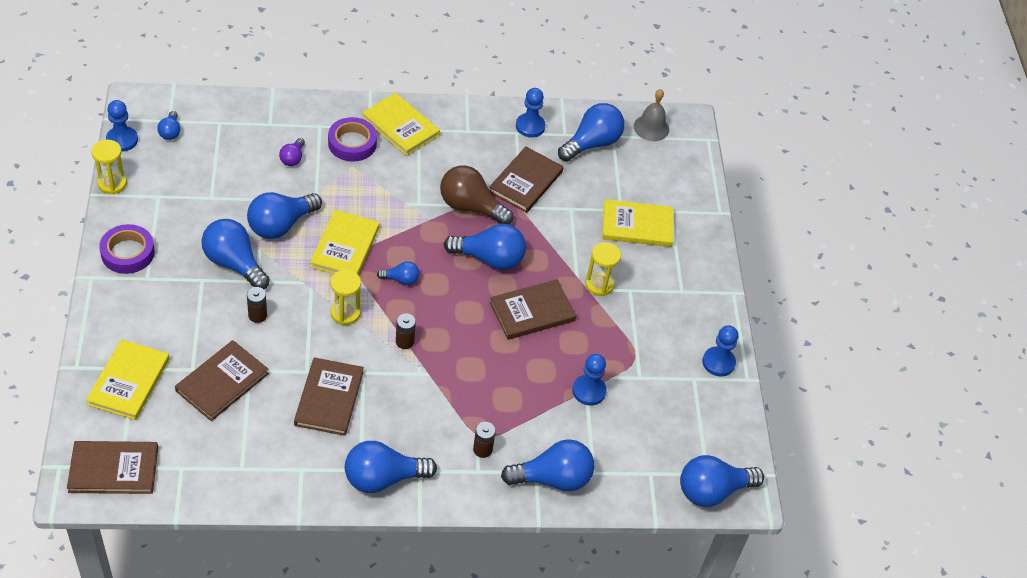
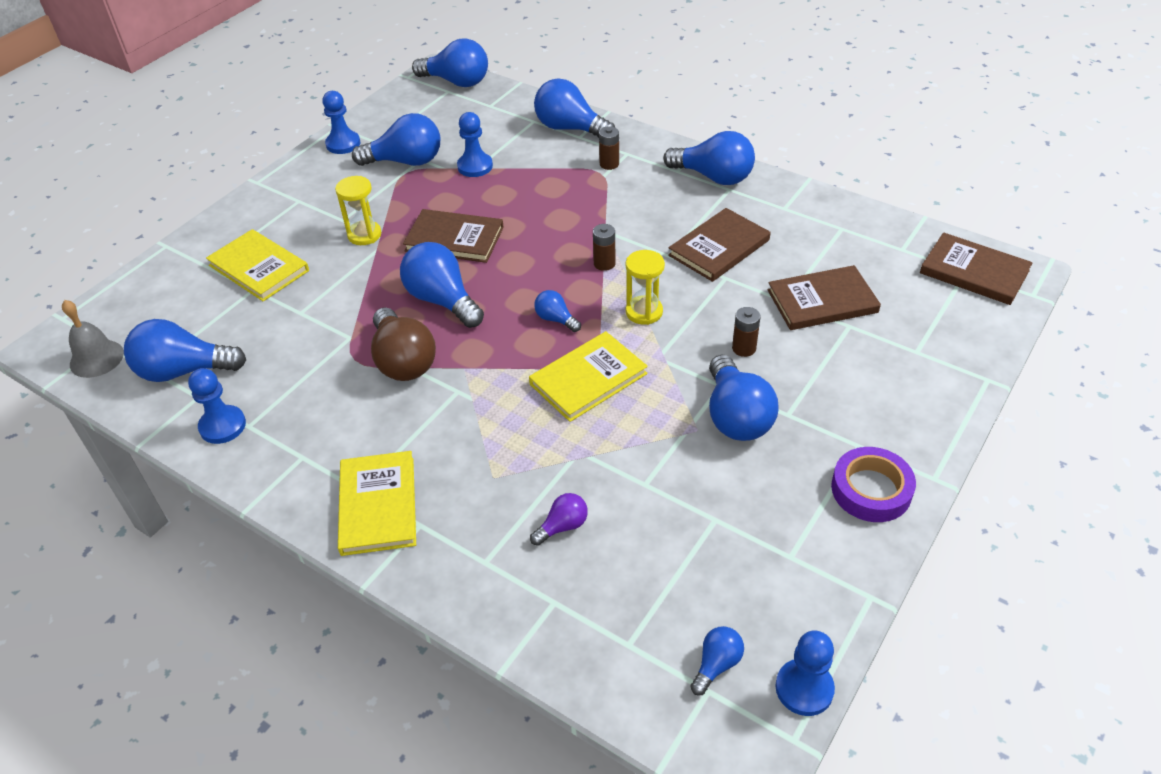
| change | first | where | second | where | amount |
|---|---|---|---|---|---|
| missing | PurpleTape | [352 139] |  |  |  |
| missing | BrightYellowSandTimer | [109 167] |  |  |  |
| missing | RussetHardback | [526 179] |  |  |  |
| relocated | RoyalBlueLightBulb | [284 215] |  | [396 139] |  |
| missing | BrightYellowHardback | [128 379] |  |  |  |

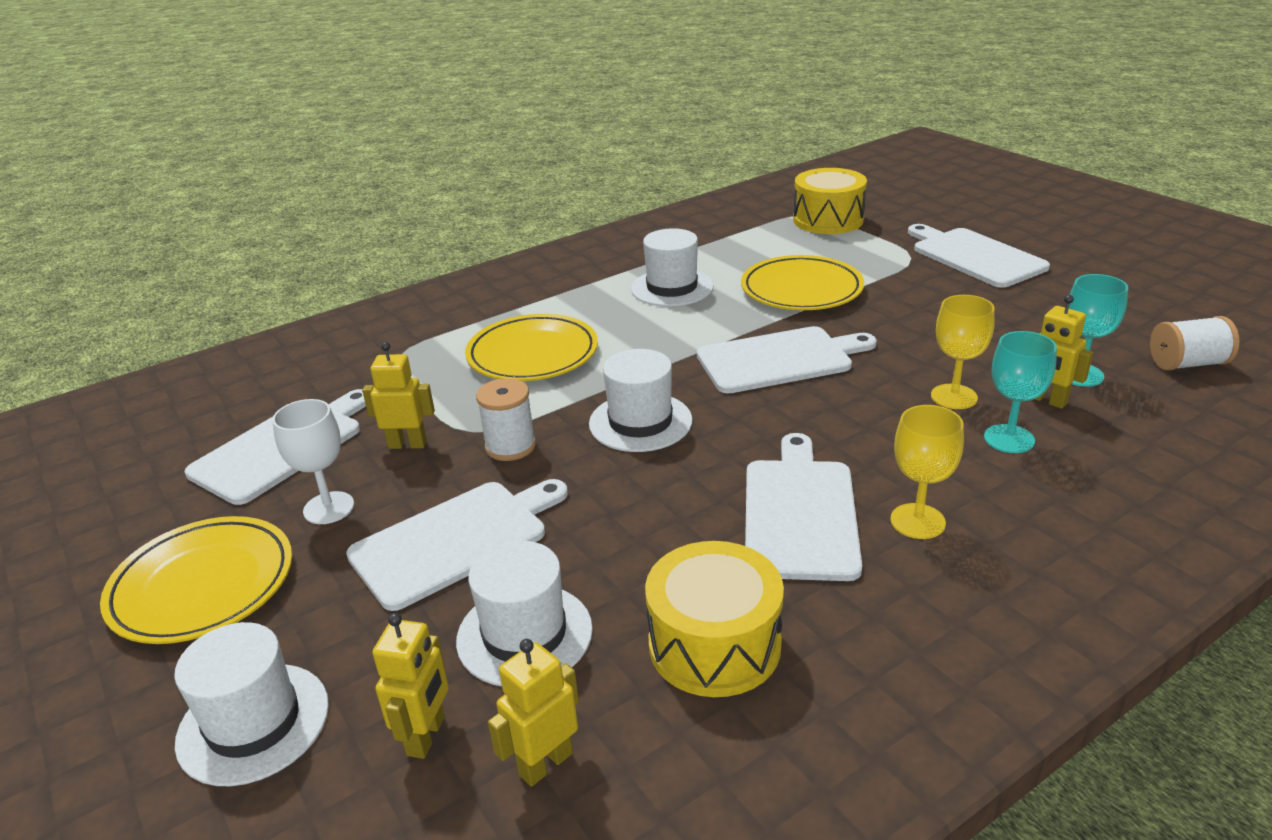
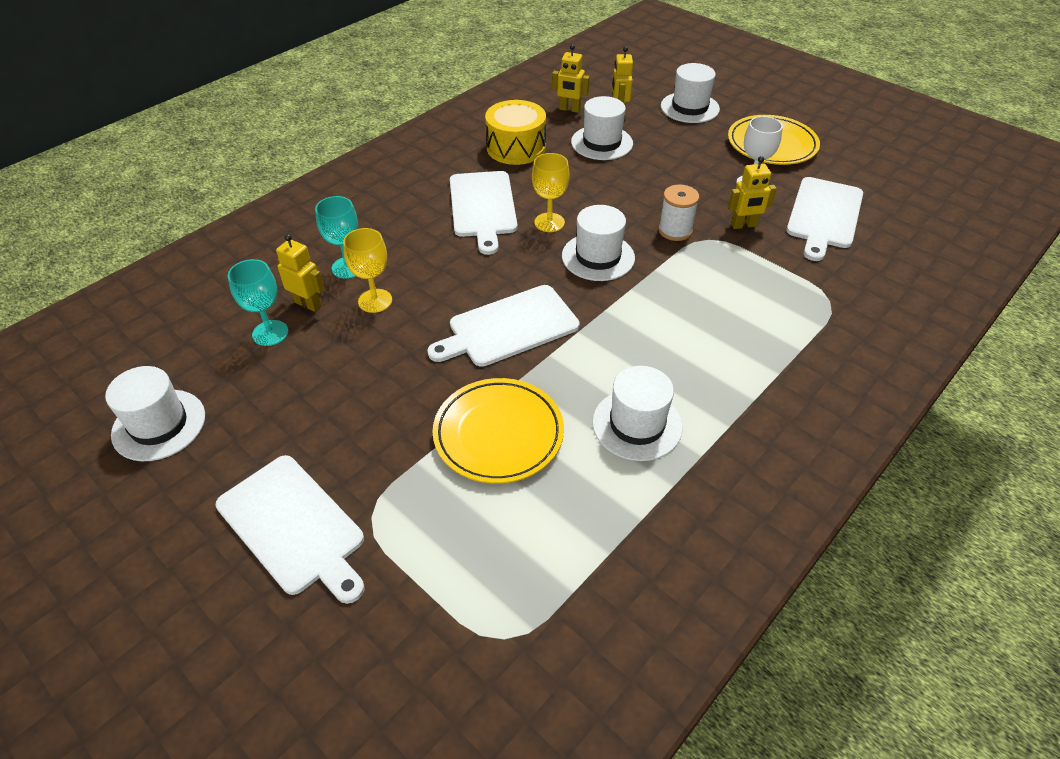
| change | first | where | second | where | amount |
|---|---|---|---|---|---|
| missing | BrightYellowSnareDrum | [830 201] |  |  |  |
| missing | BrightYellowFlatDish | [531 347] |  |  |  |
| missing | SnowWhiteReelOfThread | [1195 343] |  |  |  |
| relocated | BrightYellowChalice | [927 472] |  | [551 192] |  |
| missing | SnowWhiteCuttingBoard | [457 545] |  |  |  |
| spun | BrightYellowRobot | [533 713] |  | [571 78] | 75 degrees clockwise |
| appeared |  |  | SnowWhiteTopHat | [155 413] |  |

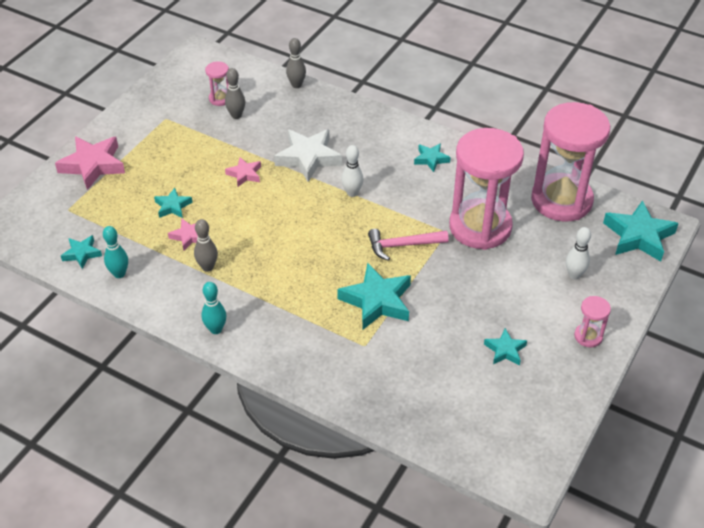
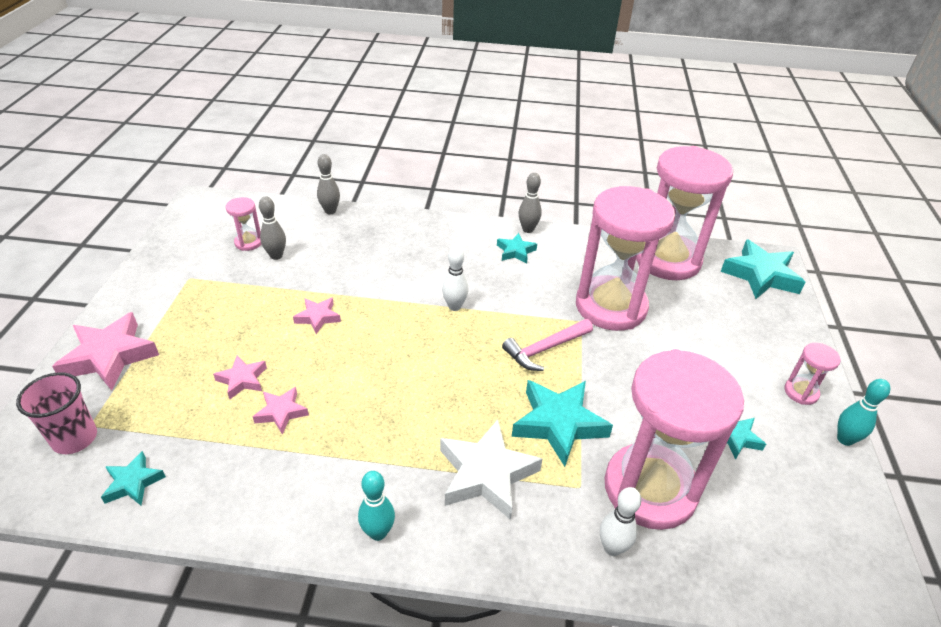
| change | first | where | second | where | amount |
|---|---|---|---|---|---|
| relocated | SnowWhiteStar | [308 155] |  | [491 470] |  |
| colour | TealStar | [173 203] | RosePinkStar | [240 377] |  |
| relocated | AshGreyTenpin | [206 245] |  | [530 203] |  |
| relocated | TealTenpin | [115 252] |  | [863 412] |  |
| relocated | SnowWhiteTenpin | [578 253] |  | [621 521] |  |
| appeared |  |  | RosePinkSandTimer | [674 439] |  |
| appeared |  |  | RosePinkBeaker | [56 413] |  |

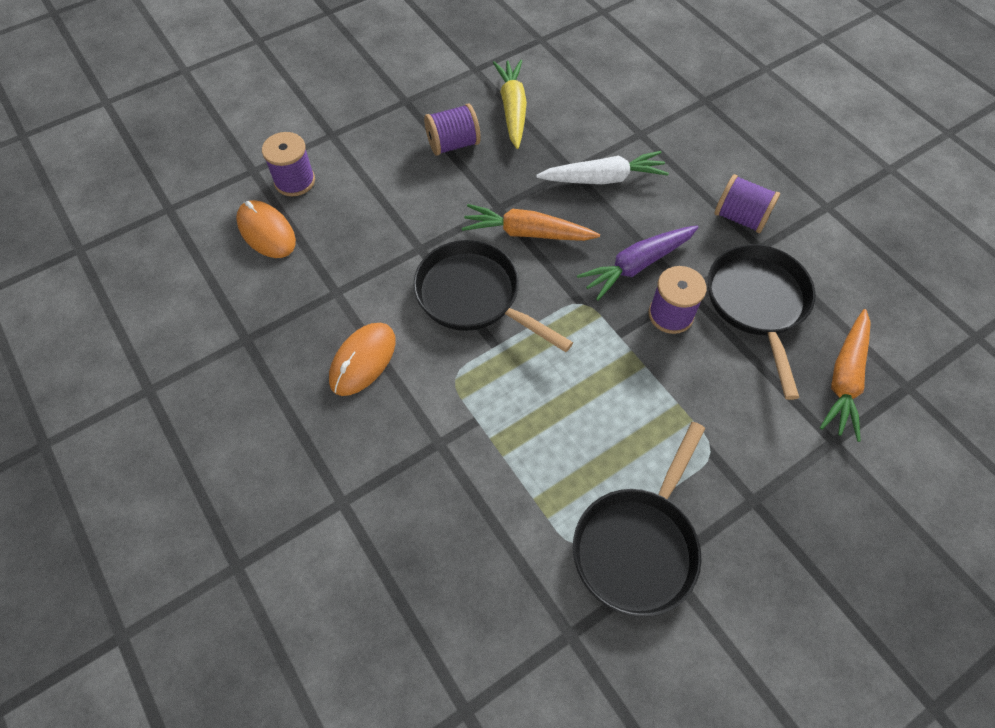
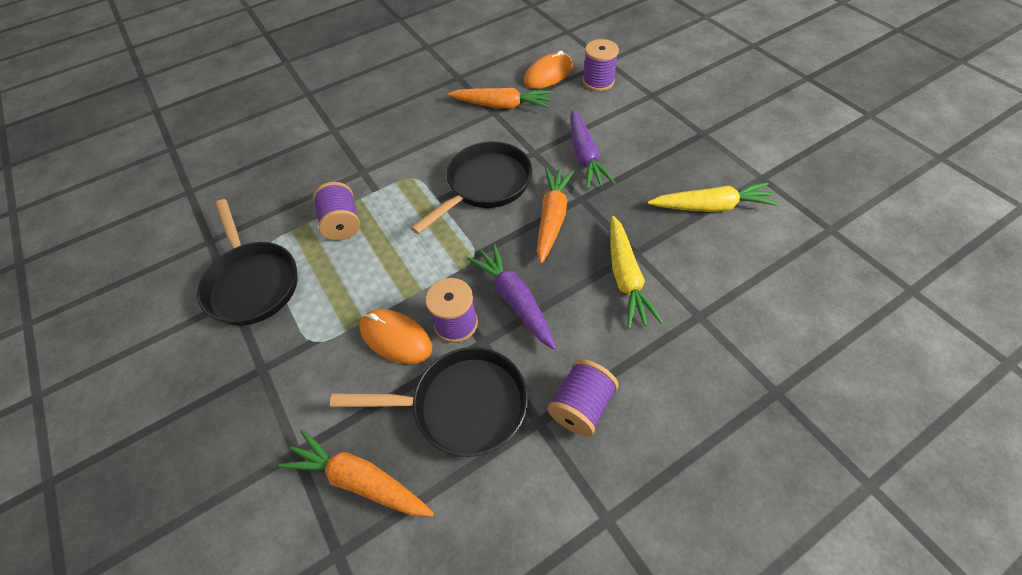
| change | first | where | second | where | amount |
|---|---|---|---|---|---|
| relocated | PurpleReelOfThread | [452 129] |  | [336 211] |  |
| colour | SnowWhiteToyCarrot | [602 167] | BrightYellowToyCarrot | [636 272] |  |
| relocated | OrangeComputerMouse | [362 359] |  | [395 336] |  |
| spun | BlackSkillet | [639 519] |  | [247 262] | 150 degrees counterclockwise |
| appeared |  |  | OrangeToyCarrot | [499 98] |  |
| appeared |  |  | PurpleToyCarrot | [593 149] |  |

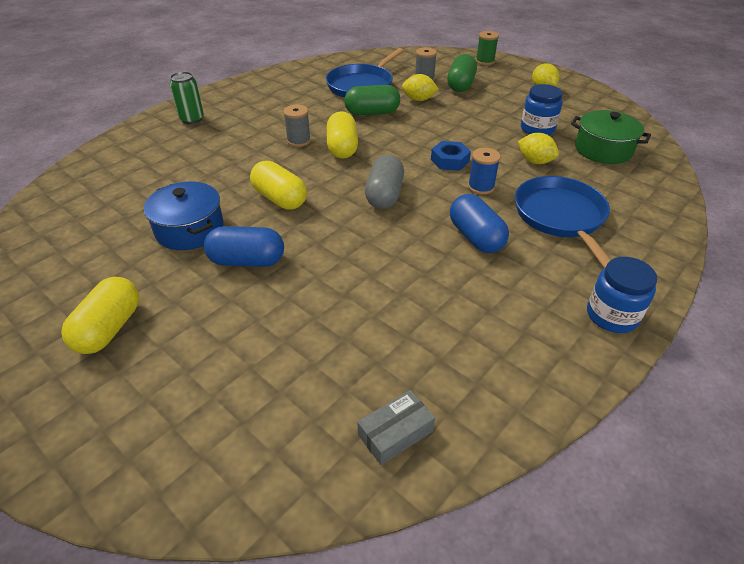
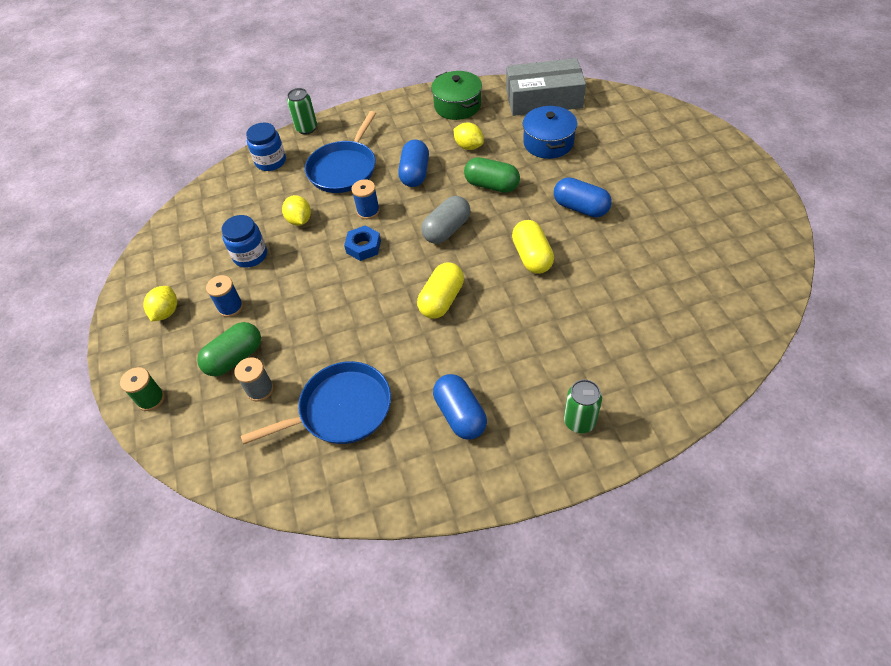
| change | first | where | second | where | amount |
|---|---|---|---|---|---|
| relocated | BrightYellowLemon | [420 87] |  | [469 136] |  |
| relocated | LeafGreenPillShape | [372 100] |  | [492 175] |  |
| missing | AshGreyReelOfThread | [297 126] |  |  |  |
| relocated | LeafGreenCookingPot | [611 137] |  | [456 95] |  |
| relocated | RoyalBlueCookingPot | [184 216] |  | [550 132] |  |
| relocated | RoyalBluePreserveJar | [622 295] |  | [266 147] |  |
| missing | BrightYellowPillShape | [100 315] |  |  |  |
| size | AshGreyParcel | [396 427] |  | [546 87] | x2.21 |
| appeared |  |  | LeafGreenCan | [302 111] |  |
| appeared |  |  | RoyalBlueReelOfThread | [224 296] |  |
| appeared |  |  | RoyalBluePillShape | [460 407] |  |

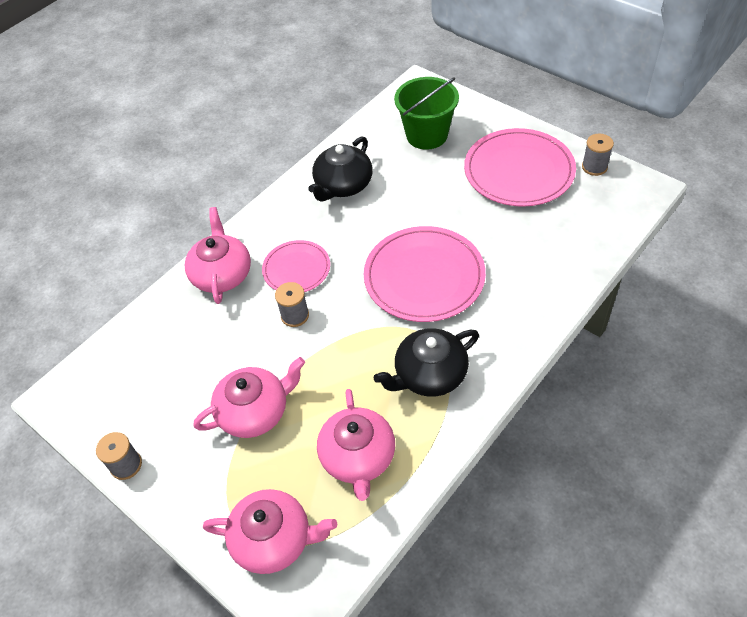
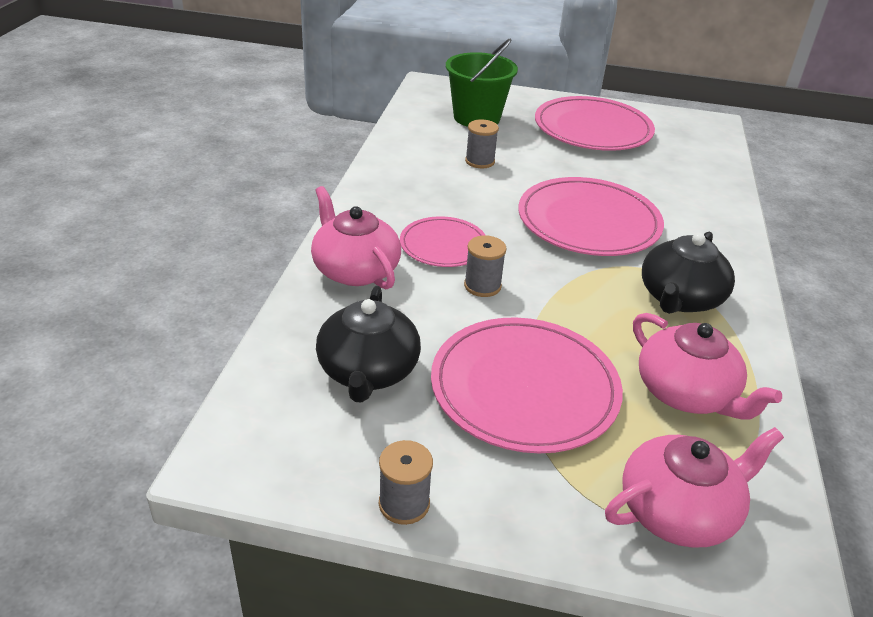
| change | first | where | second | where | amount |
|---|---|---|---|---|---|
| relocated | AshGreyReelOfThread | [598 155] |  | [482 143] |  |
| relocated | BlackTeapot | [340 168] |  | [368 344] |  |
| exchanged | RosePinkTeapot | [249 397] | RosePinkFlatDish | [527 385] |  |

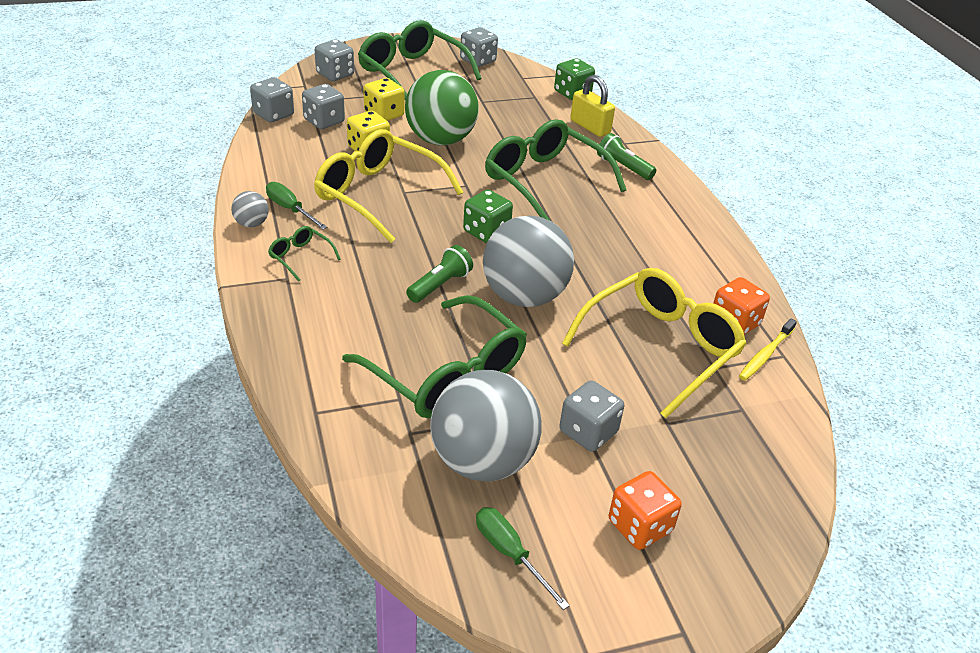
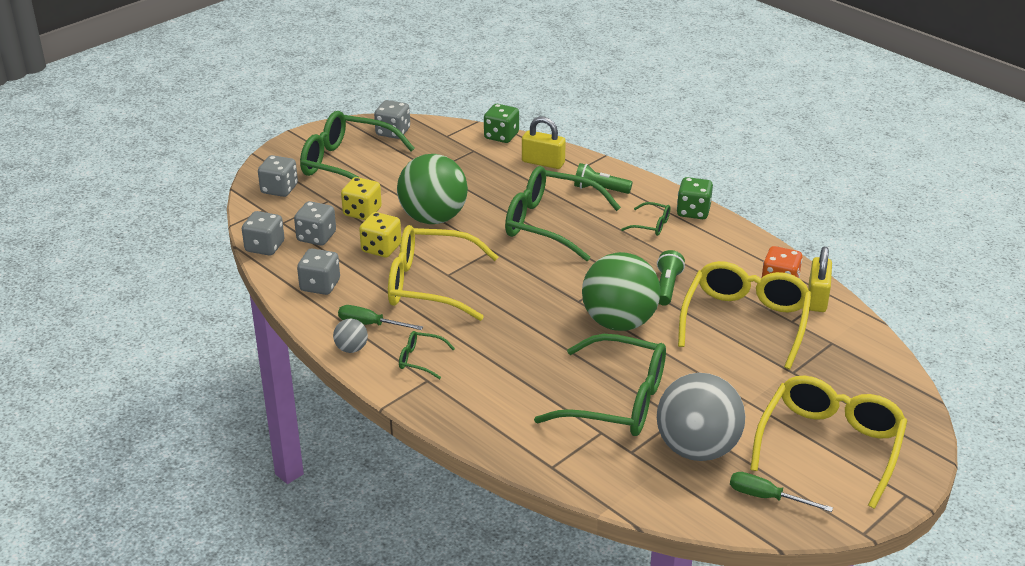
| change | first | where | second | where | amount |
|---|---|---|---|---|---|
| relocated | LeafGreenDice | [488 216] |  | [695 198] |  |
| colour | AshGreyPlayBall | [528 261] | LeafGreenPlayBall | [621 291] |  |
| relocated | LeafGreenFlashlight | [439 274] |  | [671 278] |  |
| exchanged | BrightYellowToothbrush | [768 350] | BrightYellowPadlock | [820 279] |  |
| relocated | AshGreyDice | [592 416] |  | [318 271] |  |
| exchanged | OrangeDice | [645 510] | BrightYellowGlasses | [828 442] |  |
| appeared |  |  | LeafGreenGlasses | [645 219] |  |

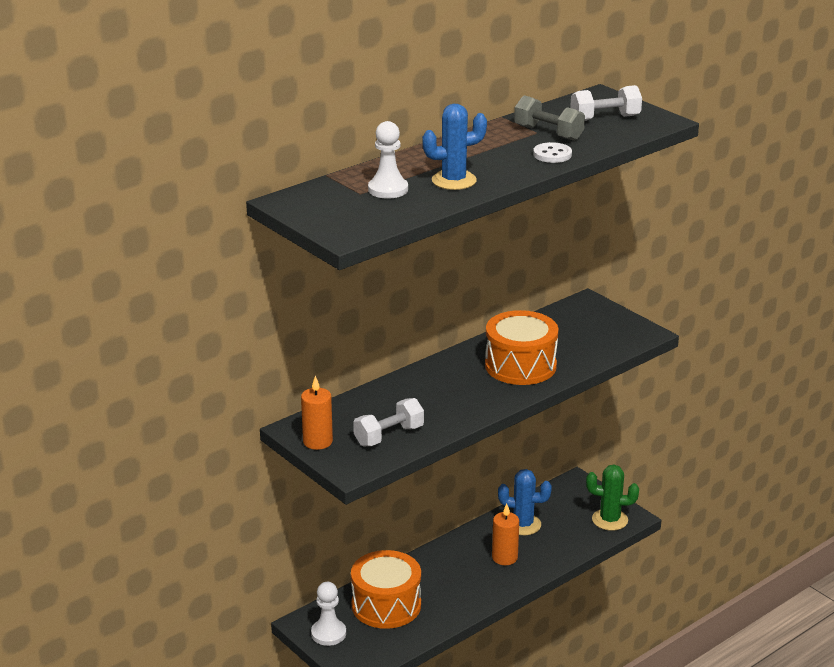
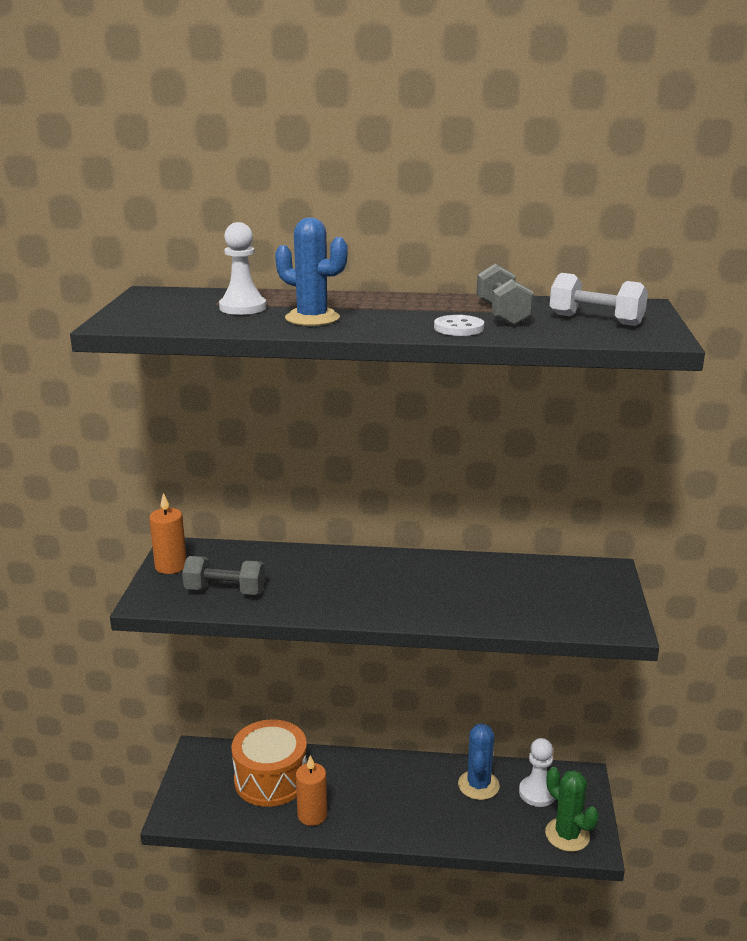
| change | first | where | second | where | amount |
|---|---|---|---|---|---|
| missing | OrangeSnareDrum | [521 347] |  |  |  |
| colour | SnowWhiteFreeWeight | [388 422] | AshGreyFreeWeight | [224 575] |  |
| spun | RoyalBlueSaguaroCactus | [525 502] |  | [479 761] | 45 degrees clockwise |
| relocated | OrangeCandle | [505 534] |  | [311 790] |  |
| relocated | SnowWhiteChessPawn | [328 614] |  | [537 772] |  |

